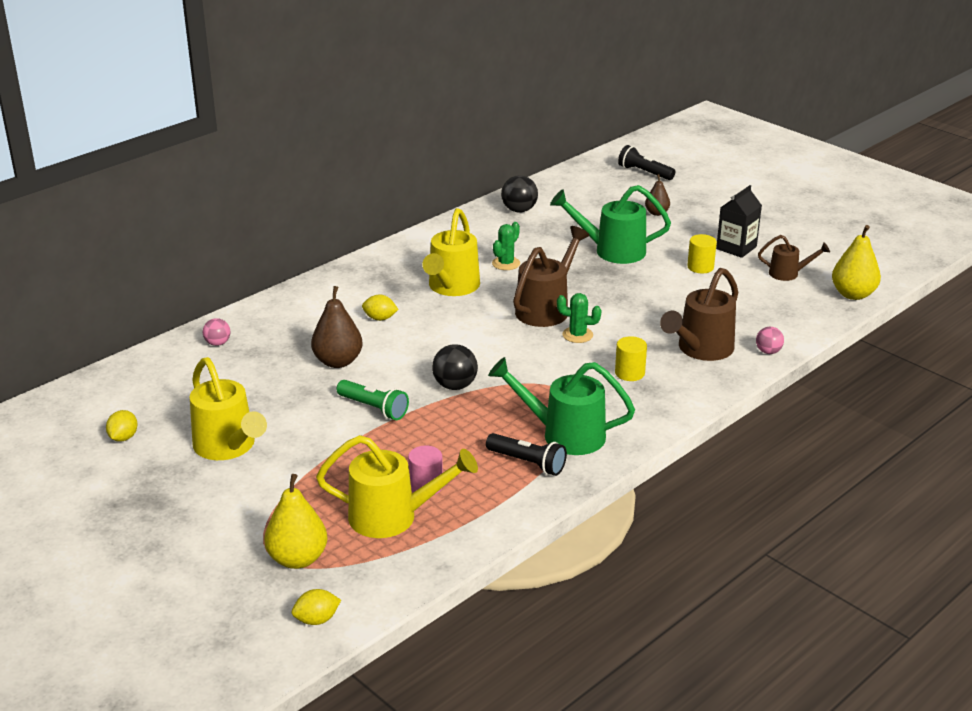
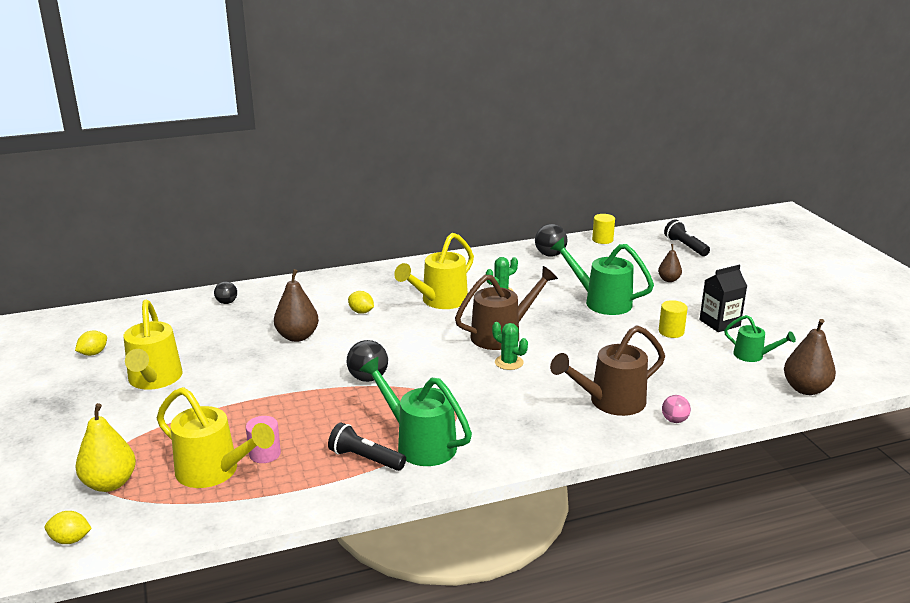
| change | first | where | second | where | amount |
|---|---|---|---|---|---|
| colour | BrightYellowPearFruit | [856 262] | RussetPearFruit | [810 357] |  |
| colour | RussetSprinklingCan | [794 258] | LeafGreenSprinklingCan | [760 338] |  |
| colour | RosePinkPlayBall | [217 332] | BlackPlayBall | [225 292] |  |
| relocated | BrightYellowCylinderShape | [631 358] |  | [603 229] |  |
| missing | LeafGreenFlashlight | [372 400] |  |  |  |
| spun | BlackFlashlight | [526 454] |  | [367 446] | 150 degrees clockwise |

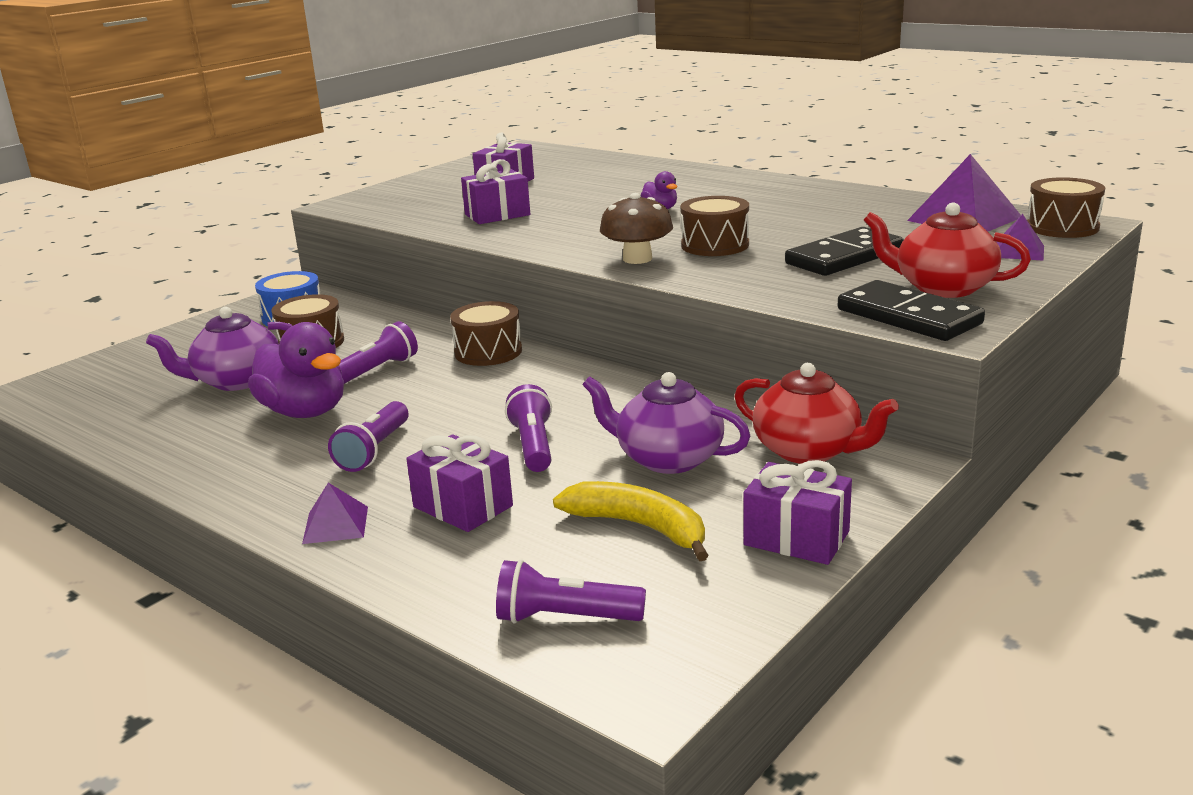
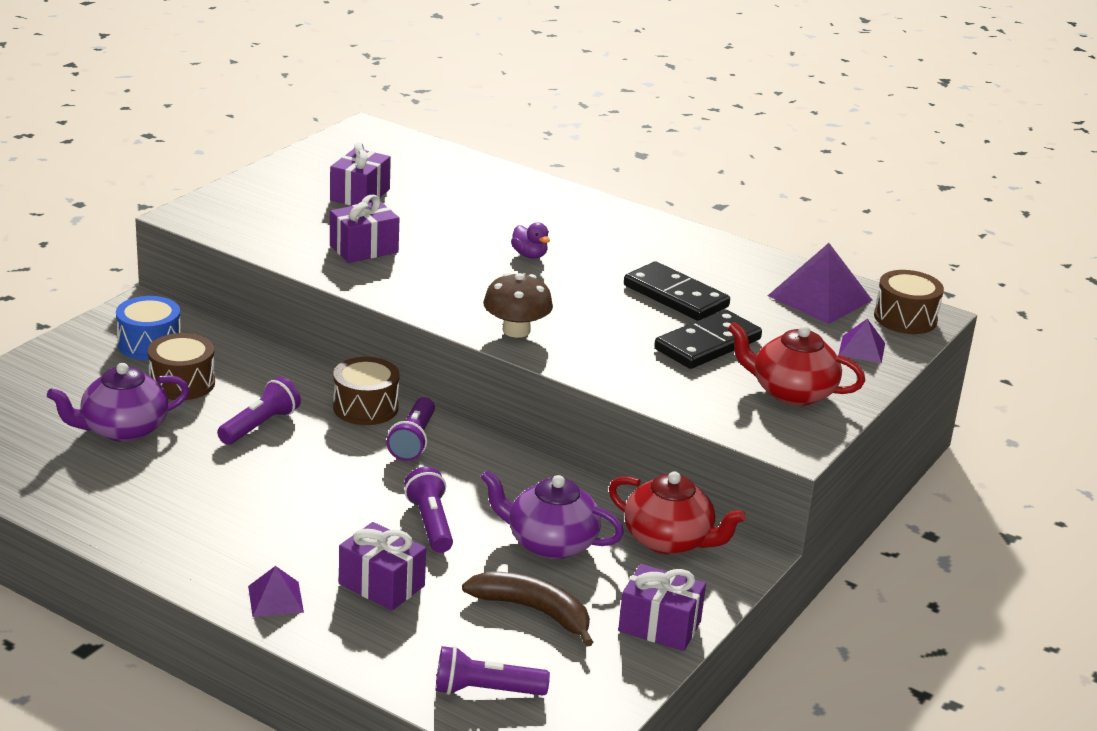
| change | first | where | second | where | amount |
|---|---|---|---|---|---|
| missing | RussetSnareDrum | [714 226] |  |  |  |
| relocated | BlackDominoTile | [911 310] |  | [677 291] |  |
| missing | PurpleDuck | [296 370] |  |  |  |
| relocated | PurpleFlashlight | [368 436] |  | [411 429] |  |
| colour | BrightYellowBanana | [631 521] | RussetBanana | [527 609] |  |

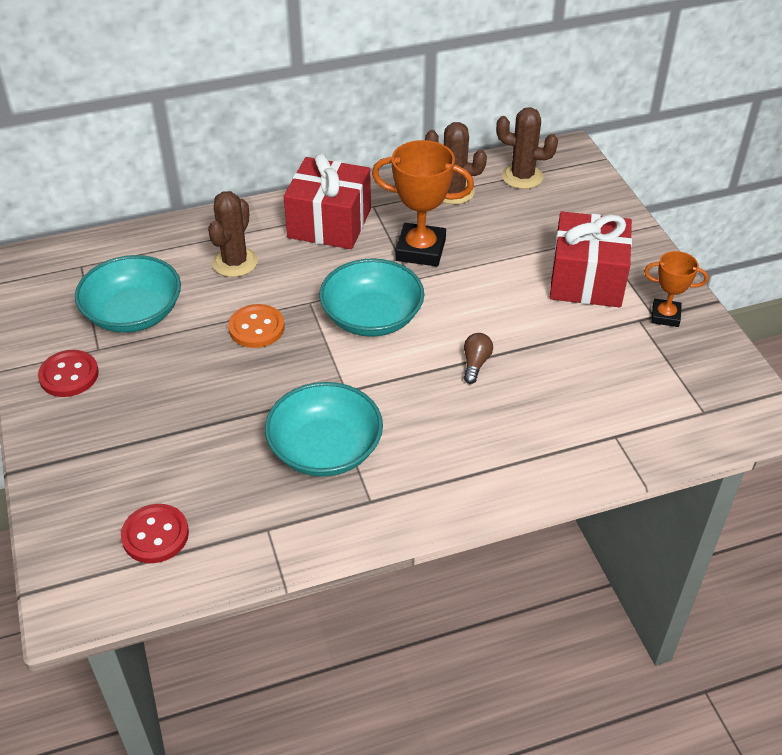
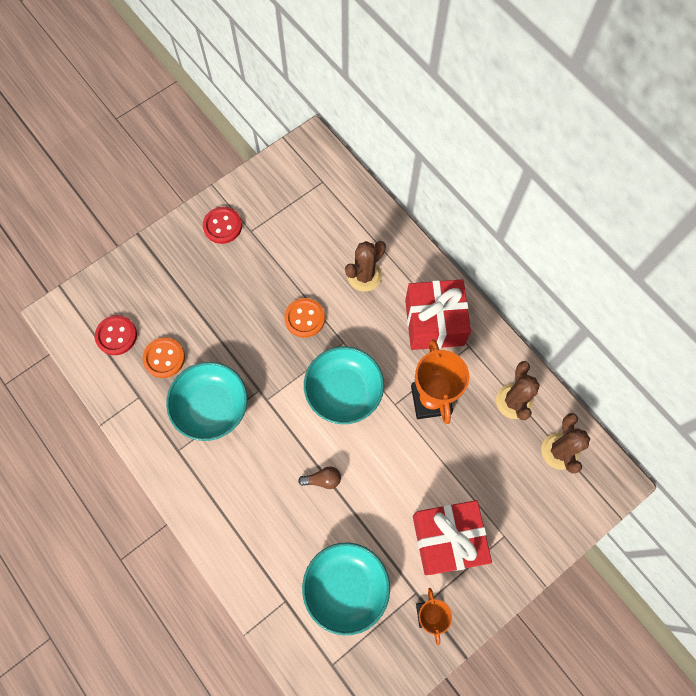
| change | first | where | second | where | amount |
|---|---|---|---|---|---|
| spun | RussetSaguaroCactus | [233 234] |  | [365 266] | 45 degrees counterclockwise |
| relocated | TealBowl | [128 294] |  | [346 588] |  |
| appeared |  |  | OrangeShirtButton | [163 357] |  |

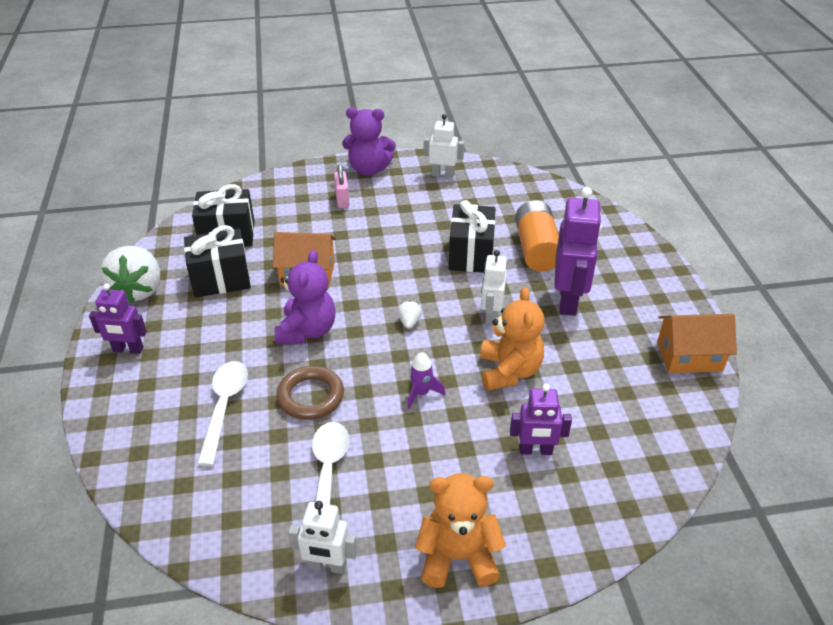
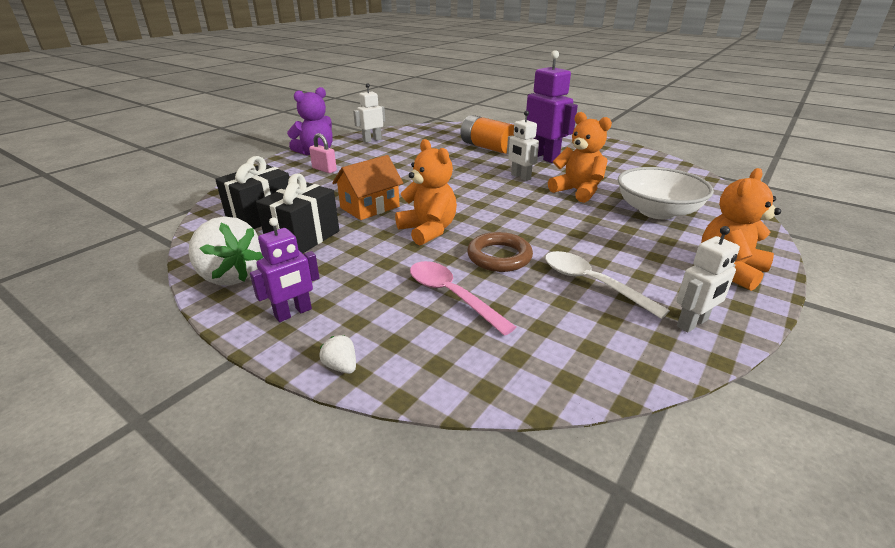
| change | first | where | second | where | amount |
|---|---|---|---|---|---|
| missing | BlackGift | [472 236] |  |  |  |
| colour | PurpleStuffedBear | [305 297] | OrangeStuffedBear | [426 192] |  |
| relocated | SnowWhiteStrawberry | [409 315] |  | [337 354] |  |
| missing | OrangeHouse | [697 343] |  |  |  |
| missing | PurpleRocket | [426 380] |  |  |  |
| colour | SnowWhiteTeaspoon | [222 413] | RosePinkTeaspoon | [463 298] |  |
| exchanged | PurpleRobot | [541 419] | SnowWhiteBowl | [666 193] |  |

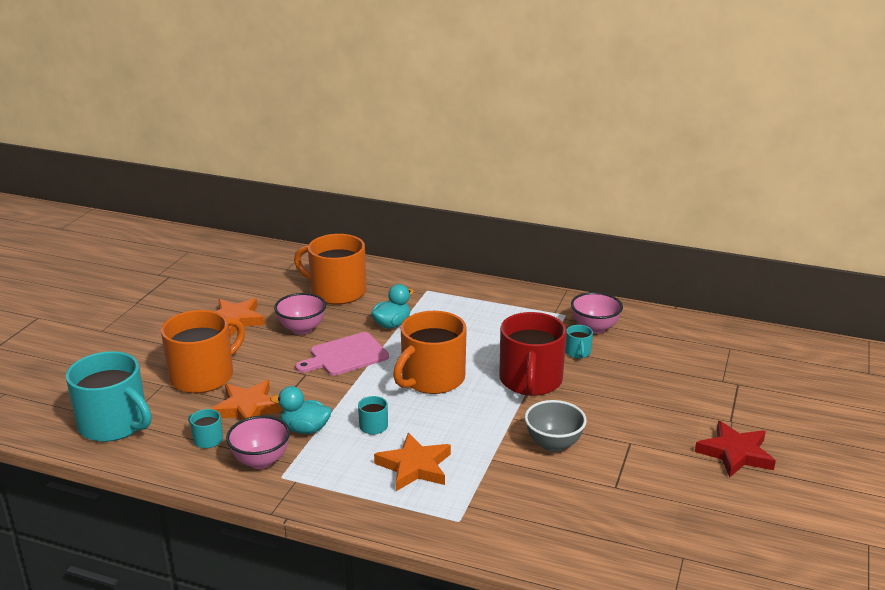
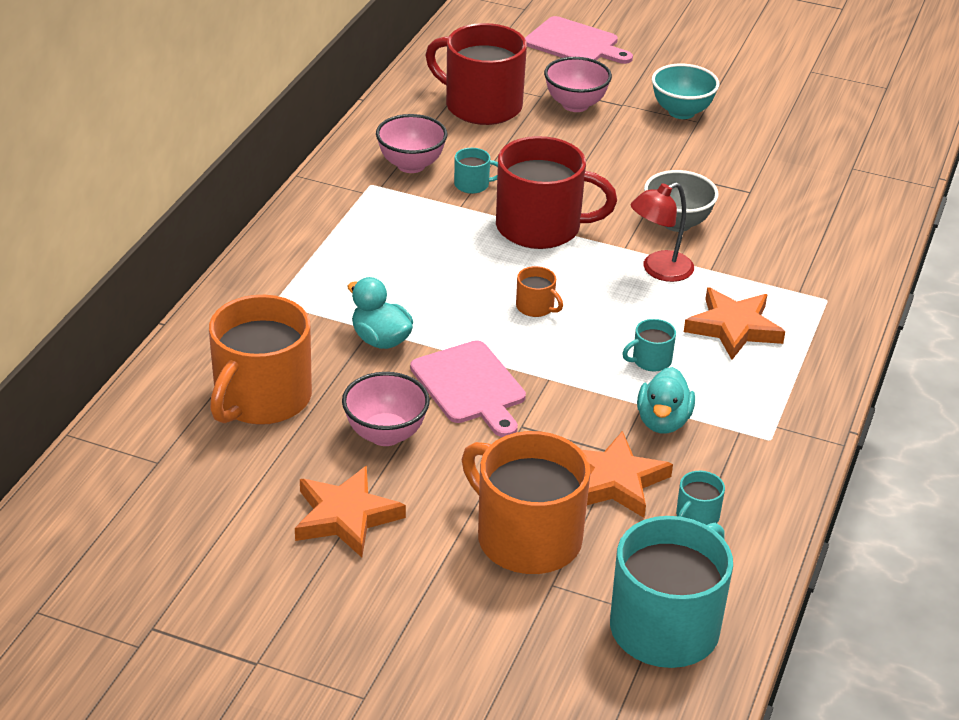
| change | first | where | second | where | amount |
|---|---|---|---|---|---|
| size | OrangeCoffeeMug | [430 352] |  | [539 291] | x0.42 |
| relocated | RosePinkBowl | [258 442] |  | [578 84] |  |
| exchanged | CrimsonStar | [735 449] | TealBowl | [685 91] |  |
| appeared |  |  | RosePinkCuttingBoard | [579 40] |  |
| appeared |  |  | CrimsonCoffeeMug | [476 74] |  |
| appeared |  |  | CrimsonReadingLamp | [662 232] |  |

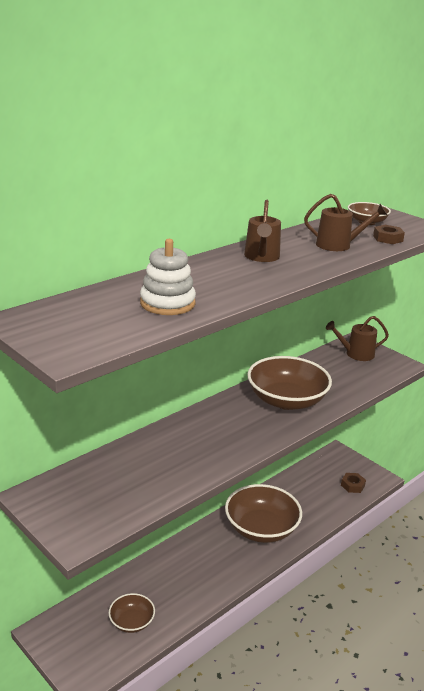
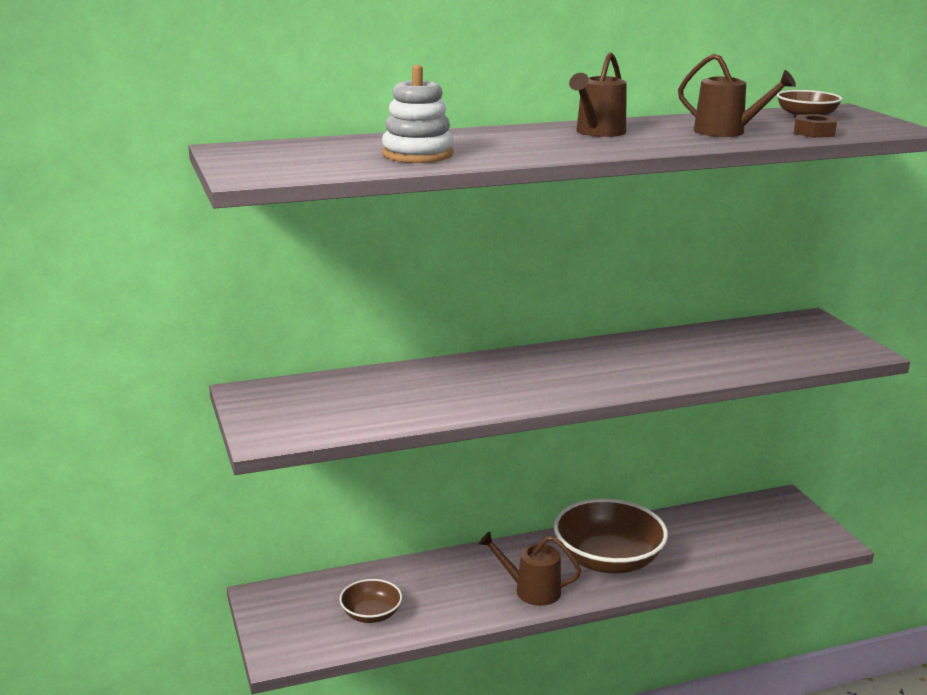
| change | first | where | second | where | amount |
|---|---|---|---|---|---|
| relocated | RussetSprinklingCan | [357 338] |  | [530 568] |  |
| missing | RussetBowl | [289 383] |  |  |  |
| missing | RussetHexNut | [353 483] |  |  |  |

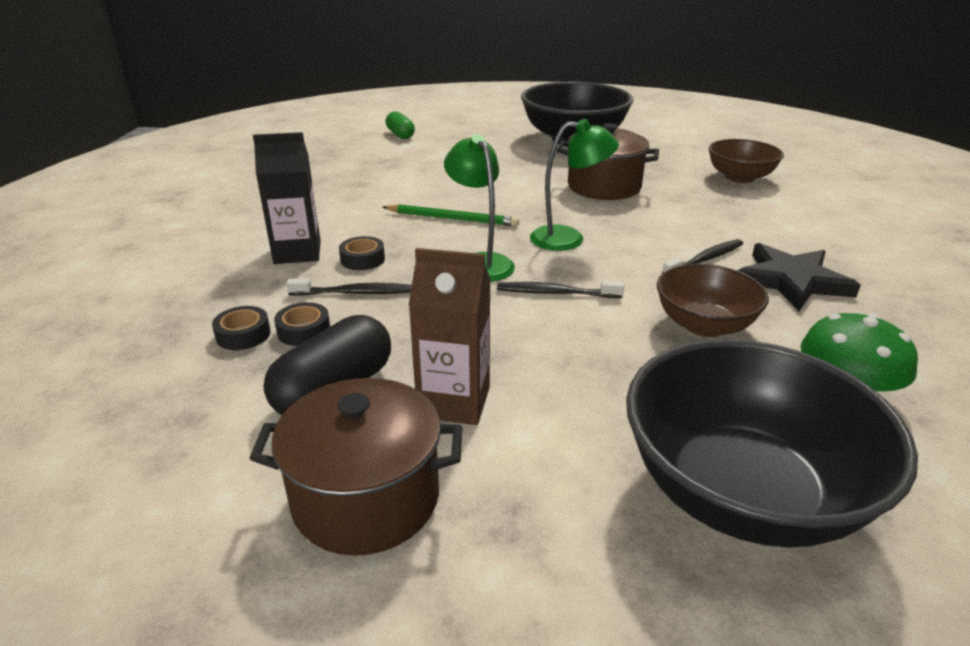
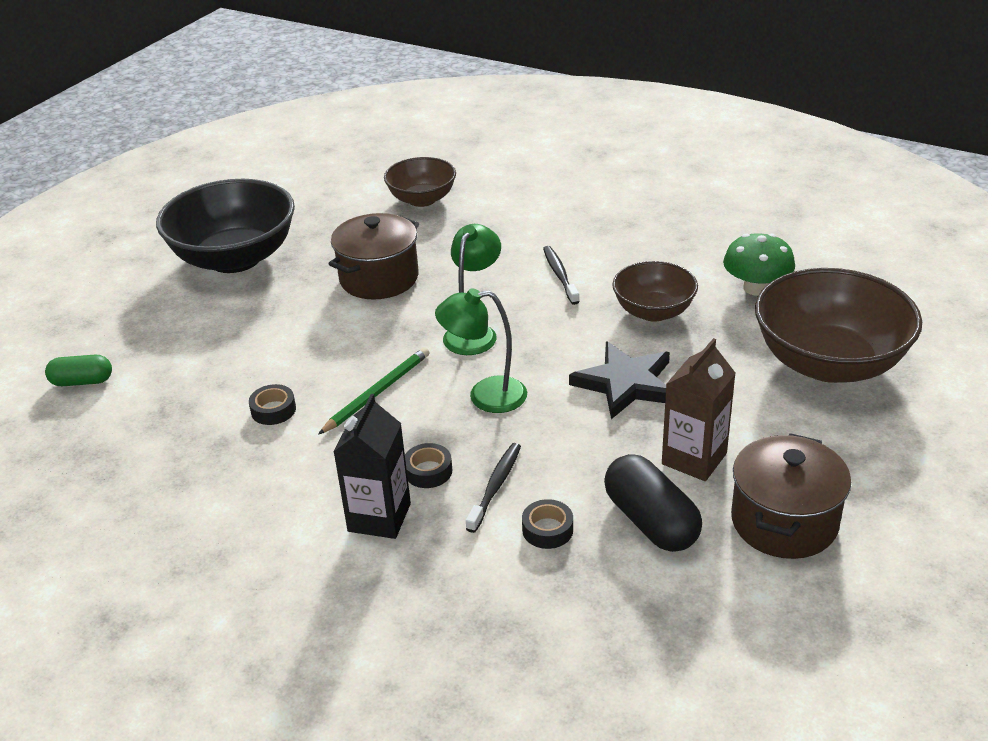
| change | first | where | second | where | amount |
|---|---|---|---|---|---|
| relocated | BlackStar | [799 277] |  | [619 380] |  |
| missing | BlackToothbrush | [560 289] |  |  |  |
| relocated | BlackTape | [241 328] |  | [272 404] |  |
| colour | BlackBowl | [772 443] | RussetBowl | [838 325] |  |

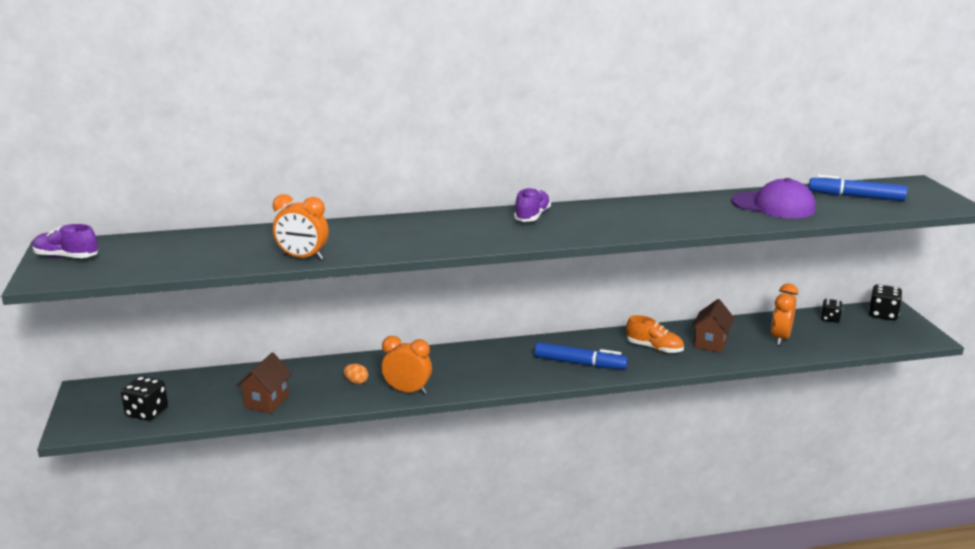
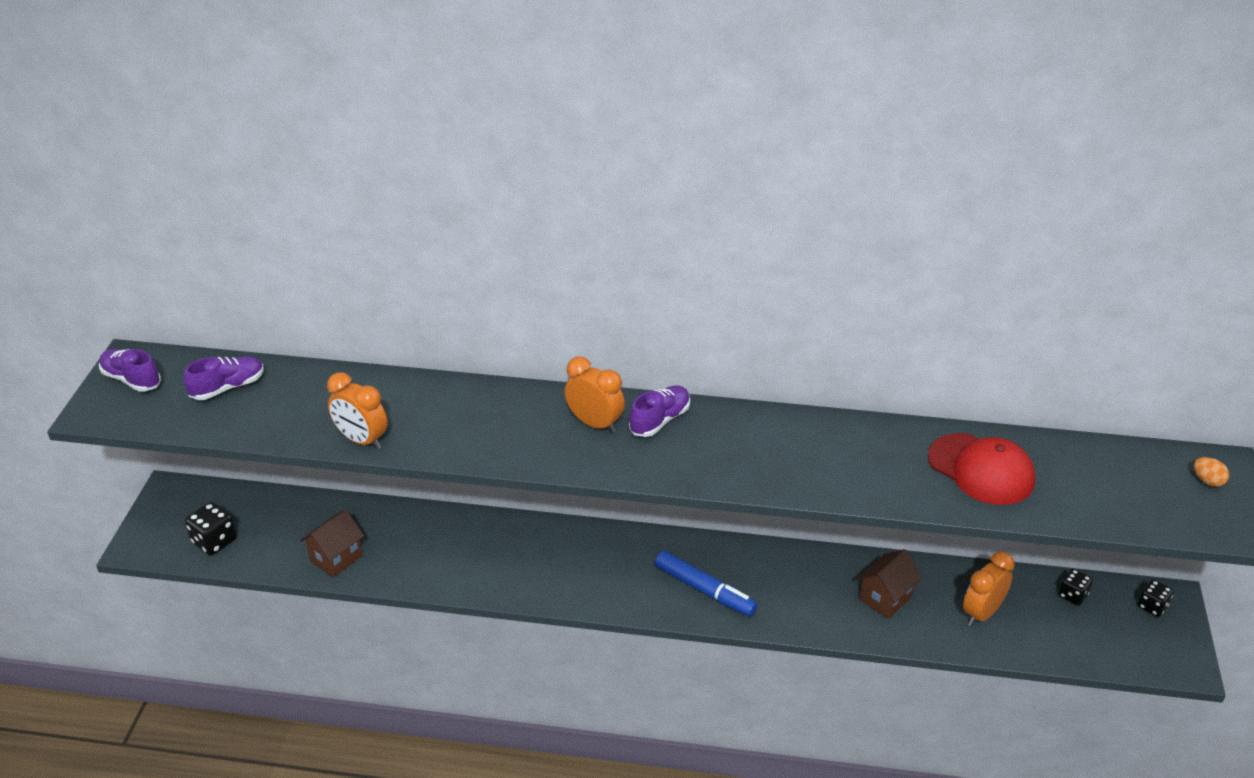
| change | first | where | second | where | amount |
|---|---|---|---|---|---|
| missing | RoyalBlueMarker | [858 188] |  |  |  |
| colour | PurpleCap | [773 198] | CrimsonCap | [981 469] |  |
| size | BlackDice | [885 302] |  | [1156 598] | x0.66 |
| missing | OrangeLaceUpShoe | [655 334] |  |  |  |
| relocated | OrangeBedsideClock | [406 365] |  | [595 395] |  |
| relocated | OrangeEggShape | [356 374] |  | [1211 472] |  |
| appeared |  |  | PurpleLaceUpShoe | [224 378] |  |

